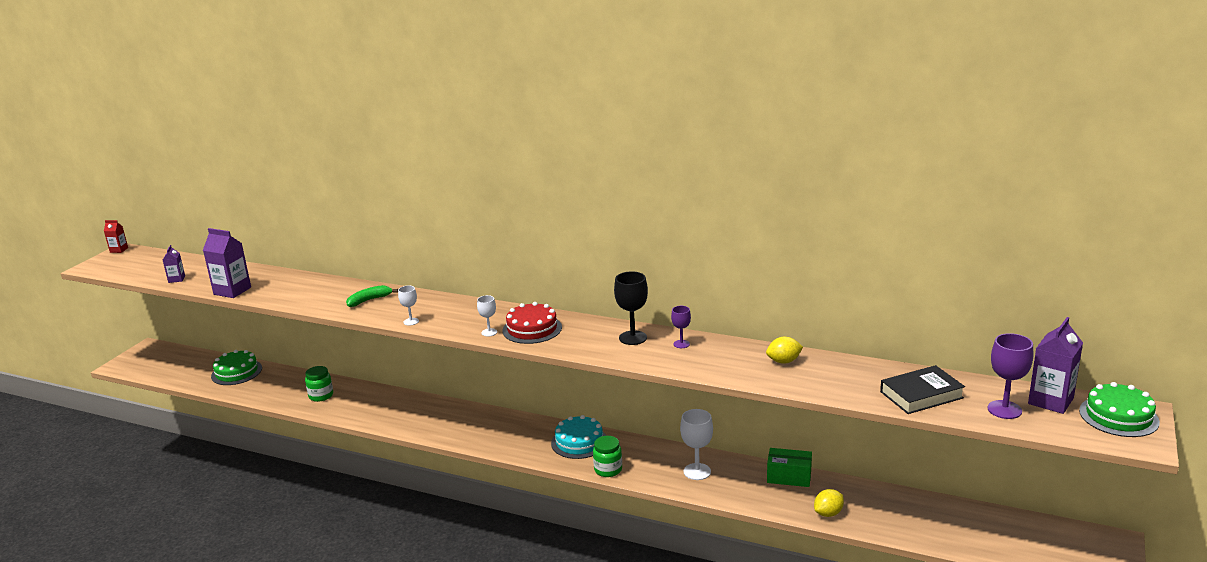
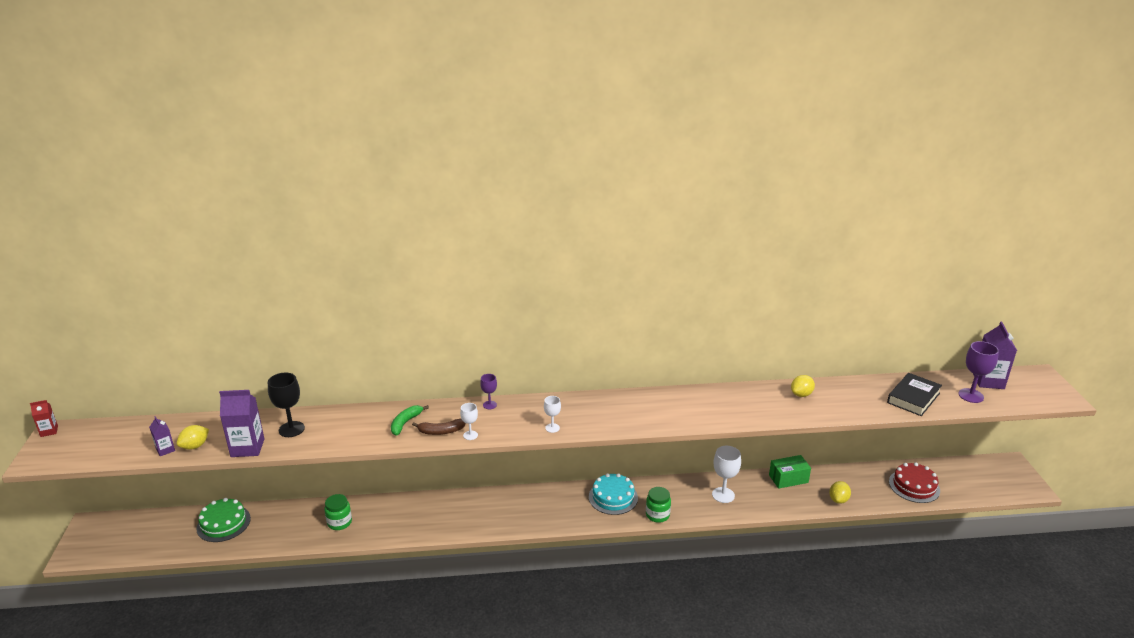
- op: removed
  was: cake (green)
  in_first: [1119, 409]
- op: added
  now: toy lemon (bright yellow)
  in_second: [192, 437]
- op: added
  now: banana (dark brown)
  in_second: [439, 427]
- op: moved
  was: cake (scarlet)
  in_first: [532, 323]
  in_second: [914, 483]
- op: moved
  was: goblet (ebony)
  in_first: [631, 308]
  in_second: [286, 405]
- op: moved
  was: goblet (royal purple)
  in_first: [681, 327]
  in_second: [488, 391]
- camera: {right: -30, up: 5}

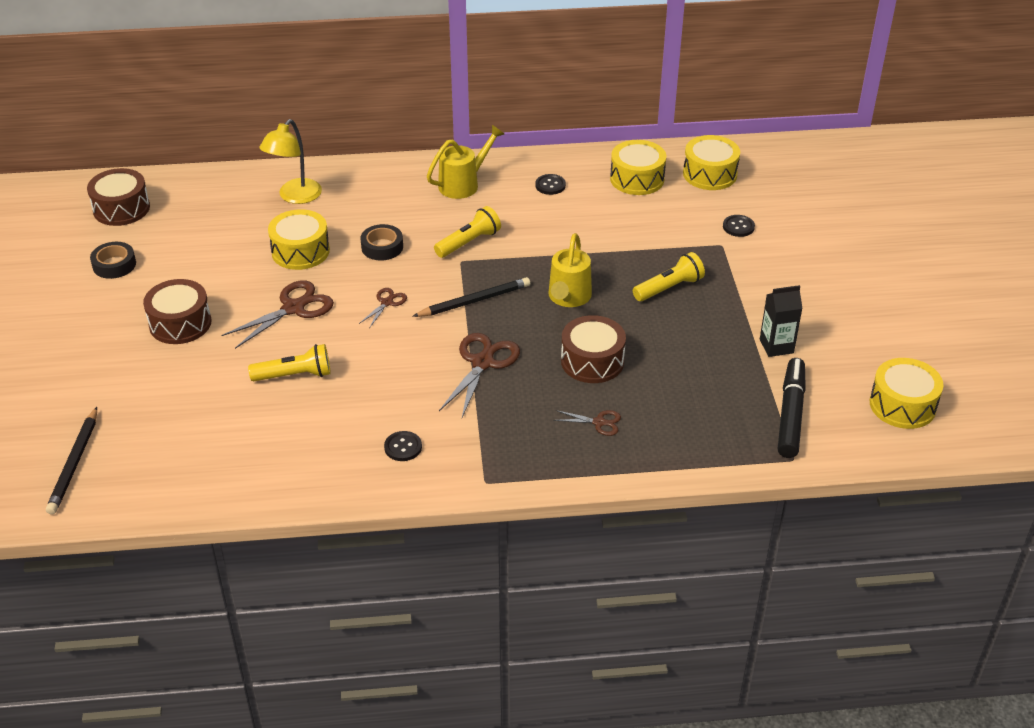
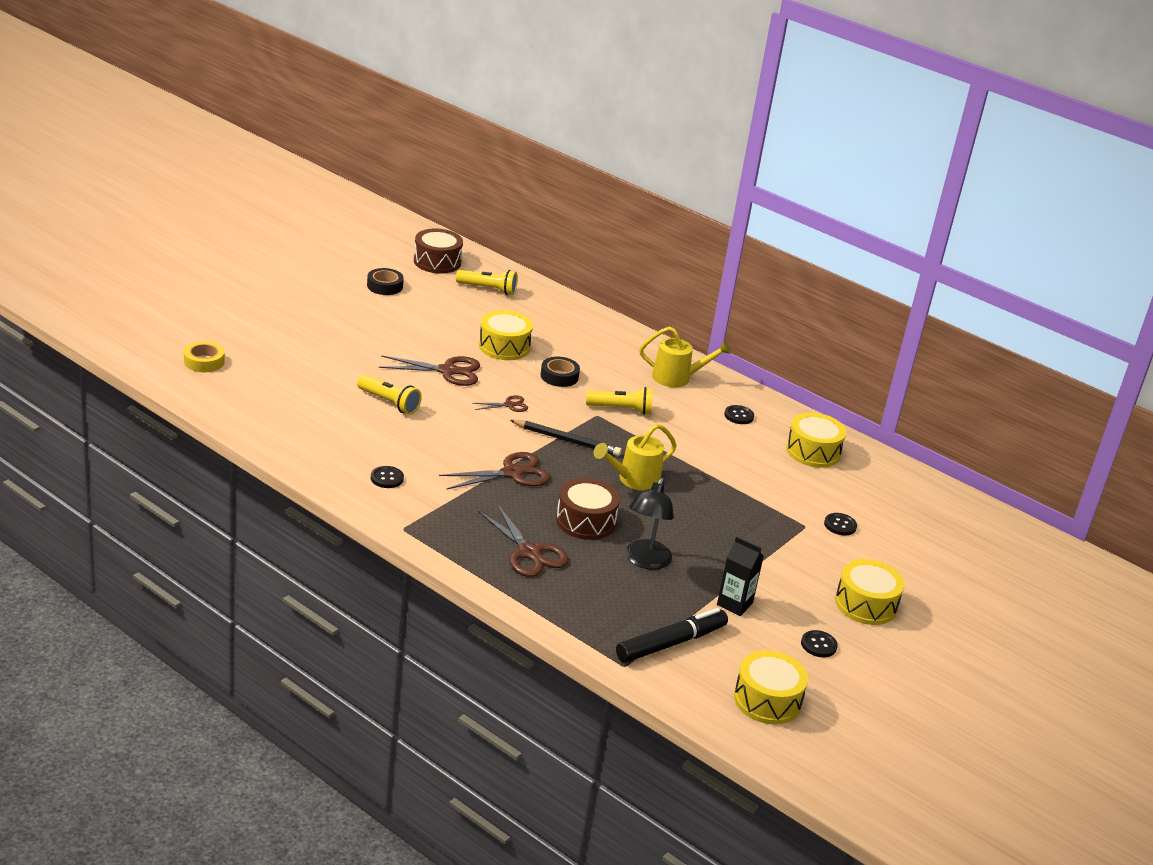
- op: removed
  was: drum (dark brown)
  in_first: [177, 311]
- op: removed
  was: lamp (bright yellow)
  in_first: [290, 161]
- op: added
  now: lamp (ebony)
  in_second: [650, 524]
- op: added
  now: button (ebony)
  in_second: [819, 643]
- op: moved
  was: flashlight (bright yellow)
  in_first: [669, 276]
  in_second: [487, 282]
- op: moved
  was: drum (bright yellow)
  in_first: [711, 162]
  in_second: [869, 592]
- op: replaced
  was: wooden pencil (ebony)
  now: roll of tape (bright yellow)
  in_first: [71, 461]
  in_second: [204, 356]
- op: resized
  was: scissors (dark brown)
  in_first: [587, 423]
  in_second: [523, 540]
  ratio: 1.87
- camera: {right: 40, up: -10}

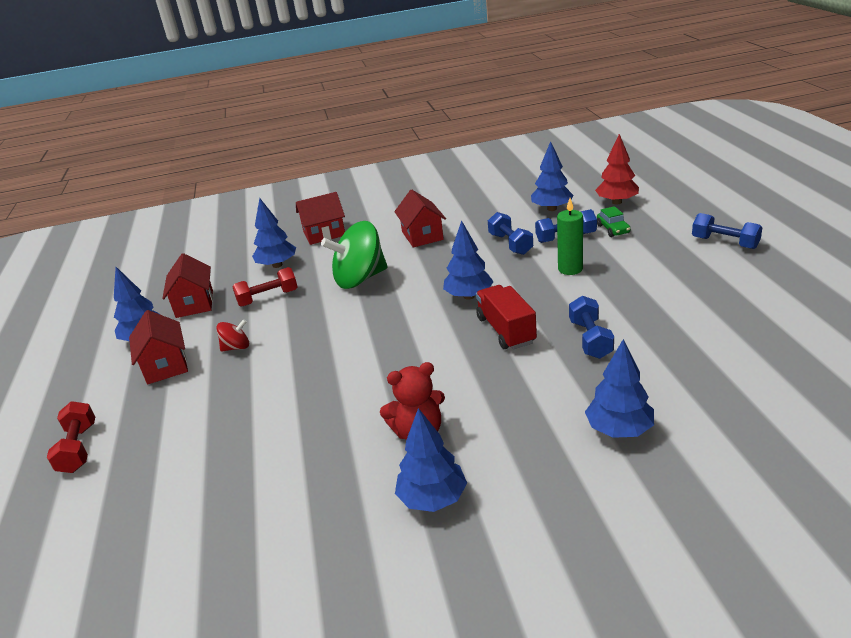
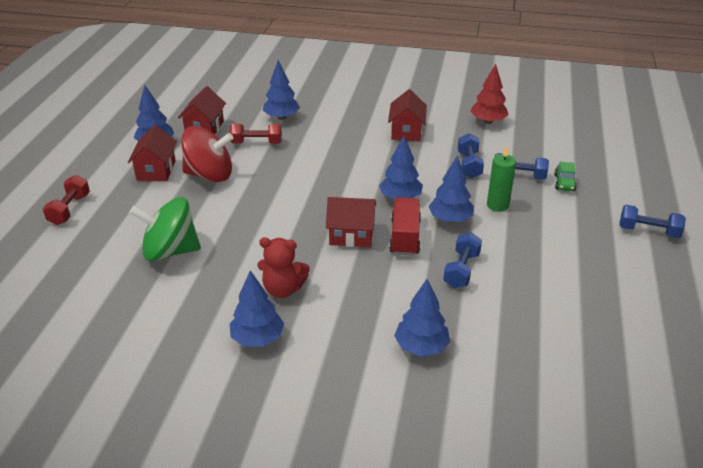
- op: moved
  was: cottage (scarlet)
  in_first: [320, 218]
  in_second: [351, 222]
- op: moved
  was: whirligig (green)
  in_first: [354, 255]
  in_second: [165, 229]
- op: moved
  was: toy tree (blue)
  in_first: [552, 176]
  in_second: [451, 189]
- op: moved
  was: toy tree (scarlet)
  in_first: [617, 169]
  in_second: [489, 94]
- op: turned
  was: dumbbell (blue)
  in_first: [727, 231]
  in_second: [652, 221]
  clockwise: -45
- op: resized
  was: whirligig (scarlet)
  in_first: [232, 335]
  in_second: [207, 154]
  ratio: 2.1
- camera: {right: 20, up: 5}

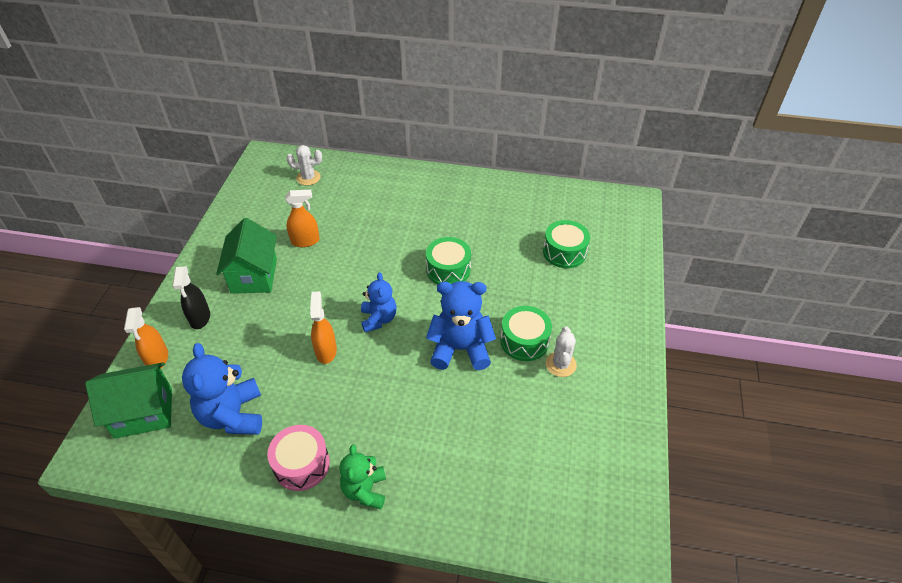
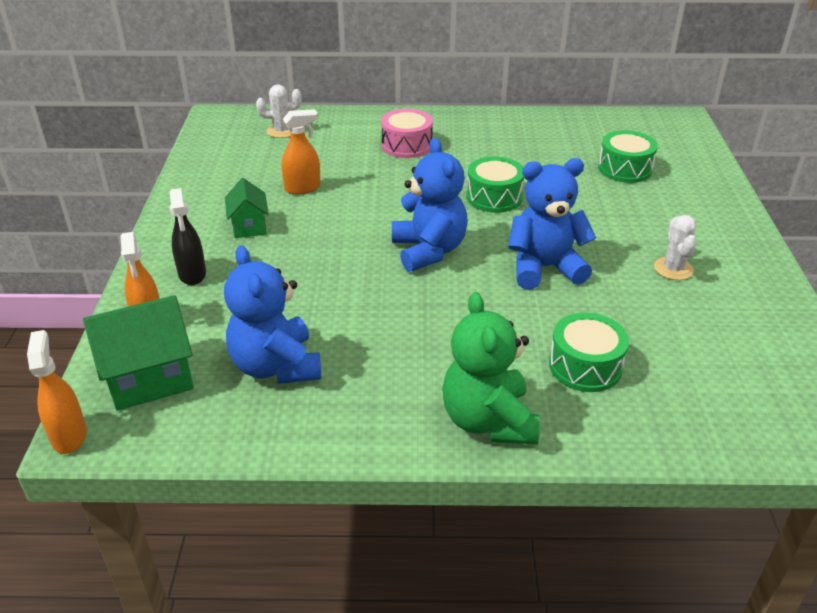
- op: moved
  was: drum (rose-pink)
  in_first: [298, 458]
  in_second: [407, 133]
- op: moved
  was: spray bottle (orange)
  in_first: [323, 327]
  in_second: [57, 392]
- op: moved
  was: drum (green)
  in_first: [526, 333]
  in_second: [589, 352]
- op: resized
  was: cottage (green)
  in_first: [246, 256]
  in_second: [247, 208]
  ratio: 0.6
- op: resized
  was: teddy bear (green)
  in_first: [363, 476]
  in_second: [491, 368]
  ratio: 1.55
- op: resized
  was: teddy bear (blue)
  in_first: [379, 302]
  in_second: [430, 205]
  ratio: 1.55
- camera: {right: -10, up: -10}

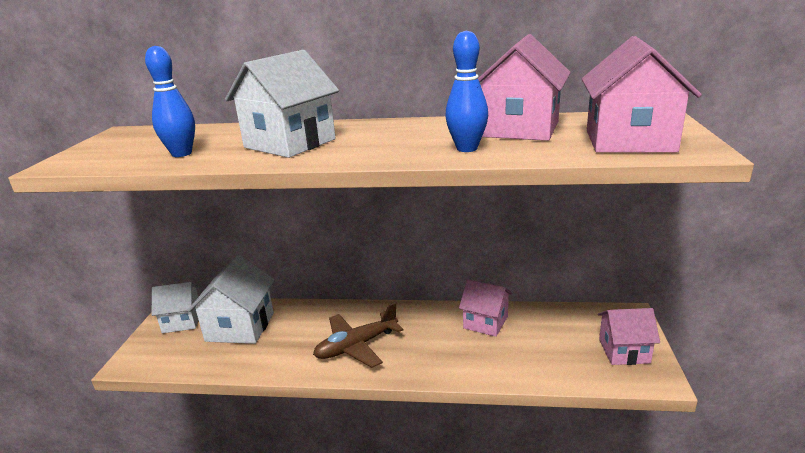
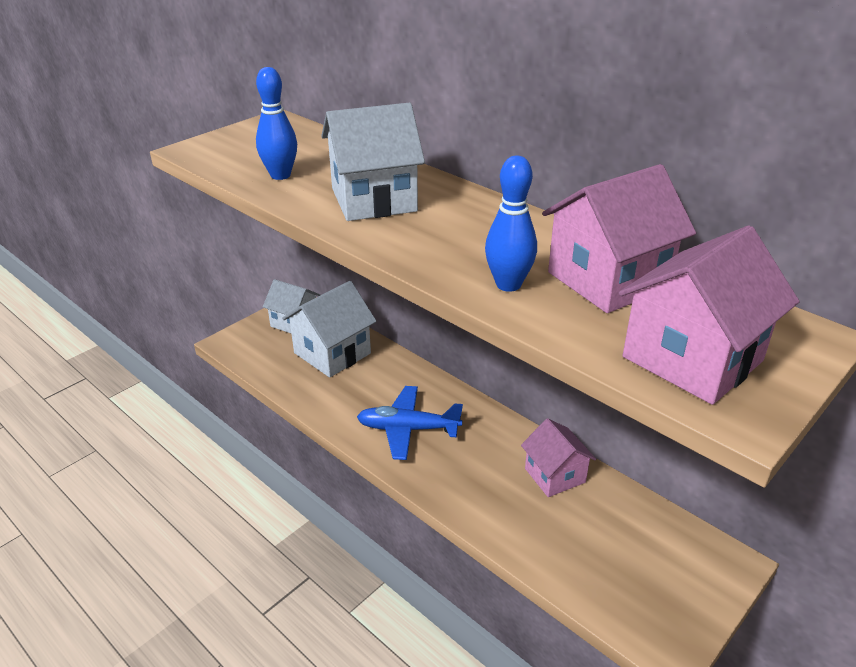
- op: removed
  was: cottage (rose-pink)
  in_first: [629, 336]
- op: recoloured
  was: aeroplane (dark brown)
  now: aeroplane (blue)
  in_first: [358, 335]
  in_second: [410, 423]
- camera: {right: 35, up: 10}

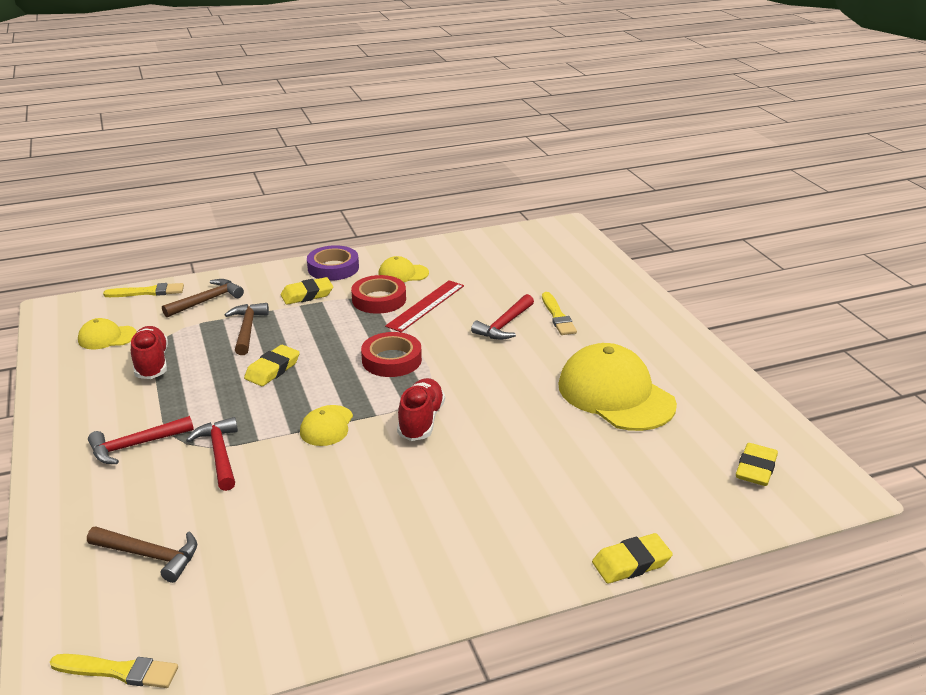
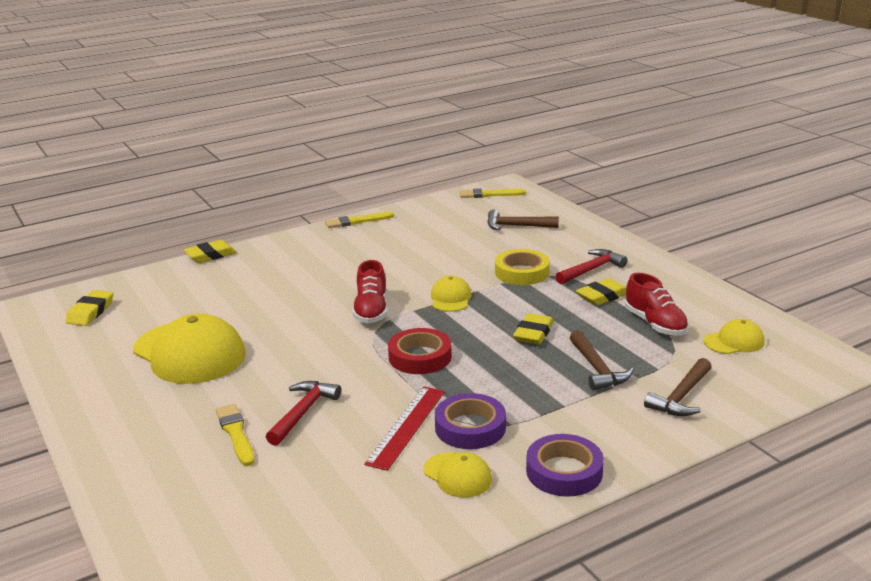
- op: moved
  was: brush (bright yellow)
  in_first: [143, 290]
  in_second: [359, 220]
- op: moved
  was: gum eraser (bright yellow)
  in_first: [307, 291]
  in_second: [601, 292]
- op: replaced
  was: hammer (scarlet)
  now: roll of tape (bright yellow)
  in_first: [212, 454]
  in_second: [522, 267]
- op: recoloured
  was: roll of tape (scarlet)
  now: roll of tape (royal purple)
  in_first: [378, 294]
  in_second: [470, 421]
- op: turned
  was: baseball cap (bright yellow)
  in_first: [403, 269]
  in_second: [458, 475]
  clockwise: 60
- camera: {right: 170, up: -5}

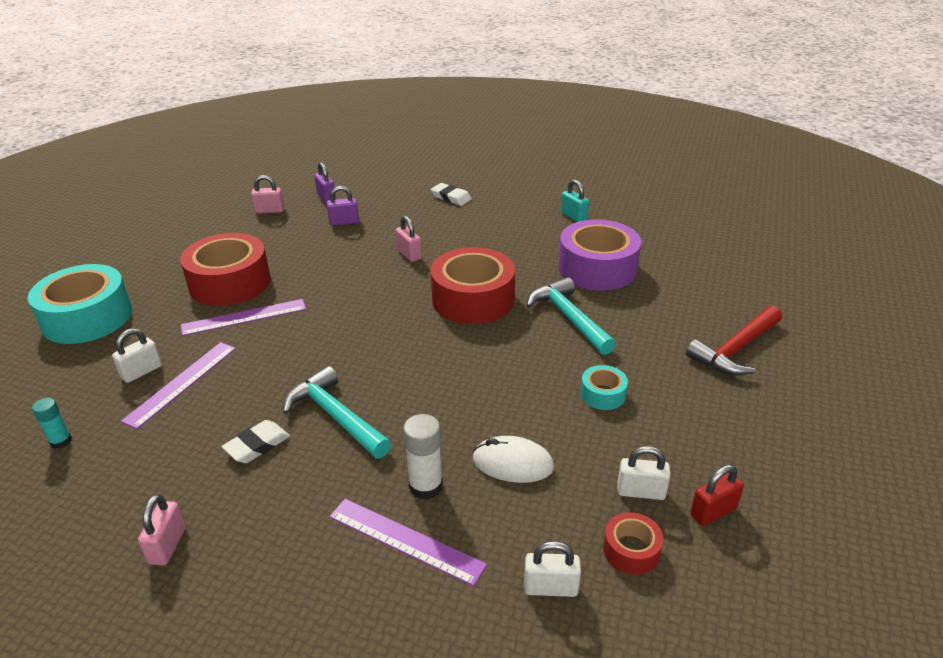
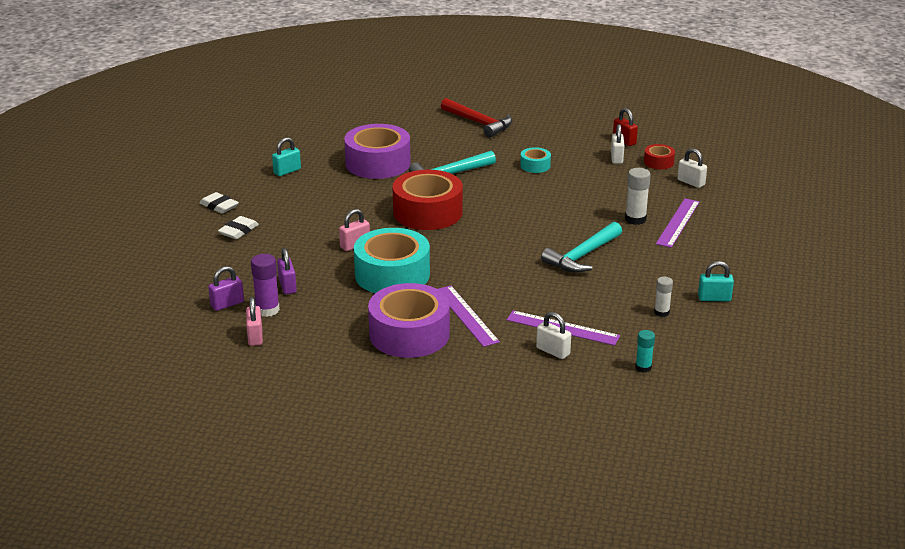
- op: removed
  was: mouse (pure white)
  in_first: [513, 459]
- op: added
  now: glue stick (royal purple)
  in_second: [265, 285]
- op: added
  now: glue stick (pure white)
  in_second: [663, 297]
- op: moved
  was: roll of tape (turquoise)
  in_first: [80, 304]
  in_second: [392, 260]
- op: moved
  was: gum eraser (pure white)
  in_first: [256, 441]
  in_second: [219, 203]
- op: recoloured
  was: lock (rose-pink)
  now: lock (turquoise)
  in_first: [162, 530]
  in_second: [716, 281]
- op: recoloured
  was: roll of tape (scarlet)
  now: roll of tape (royal purple)
  in_first: [225, 269]
  in_second: [409, 320]
- op: turned
  was: lock (pure white)
  in_first: [552, 569]
  in_second: [692, 168]
  clockwise: -45
- camera: {right: -95, up: -5}

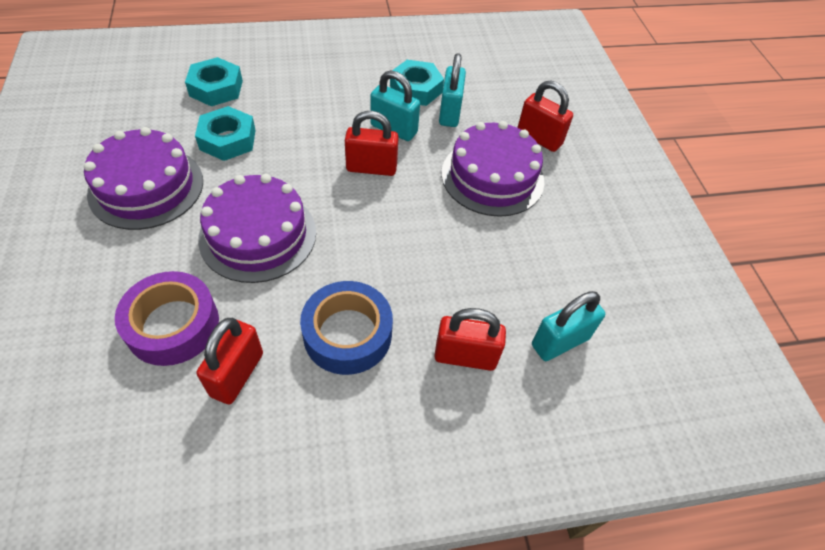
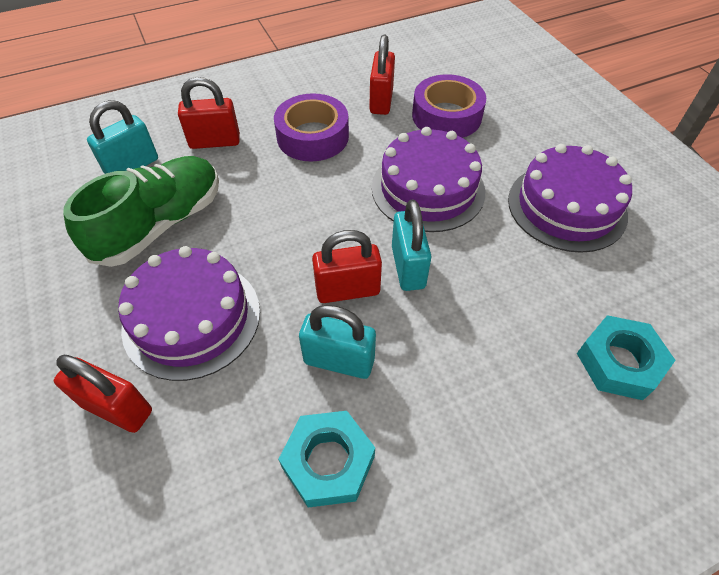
- op: removed
  was: hexagon nut (turquoise)
  in_first: [225, 133]
- op: added
  now: lace-up shoe (green)
  in_second: [141, 211]
- op: moved
  was: lock (turquoise)
  in_first: [452, 90]
  in_second: [411, 245]
- op: recoloured
  was: roll of tape (blue)
  now: roll of tape (royal purple)
  in_first: [346, 328]
  in_second: [311, 127]
- camera: {right: 170, up: 0}

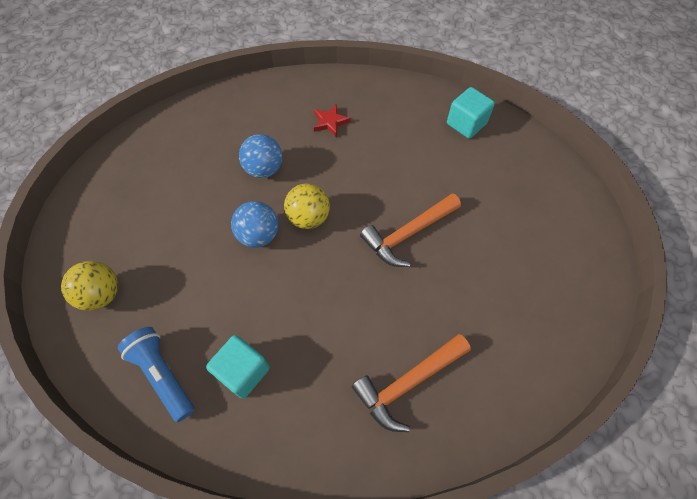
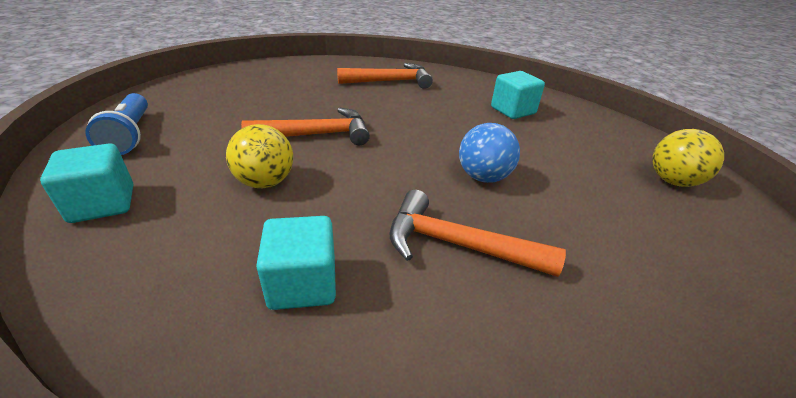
- op: moved
  was: flashlight (blue)
  in_first: [156, 374]
  in_second: [117, 124]
- op: moved
  was: sphere (bright yellow)
  in_first: [307, 206]
  in_second: [259, 156]
- op: replaced
  was: sphere (blue)
  now: hammer (orange)
  in_first: [260, 156]
  in_second: [478, 233]
- op: replaced
  was: star shape (scarlet)
  now: solid cube (turquoise)
  in_first: [332, 120]
  in_second: [296, 263]
- camera: {right: -160, up: -25}

